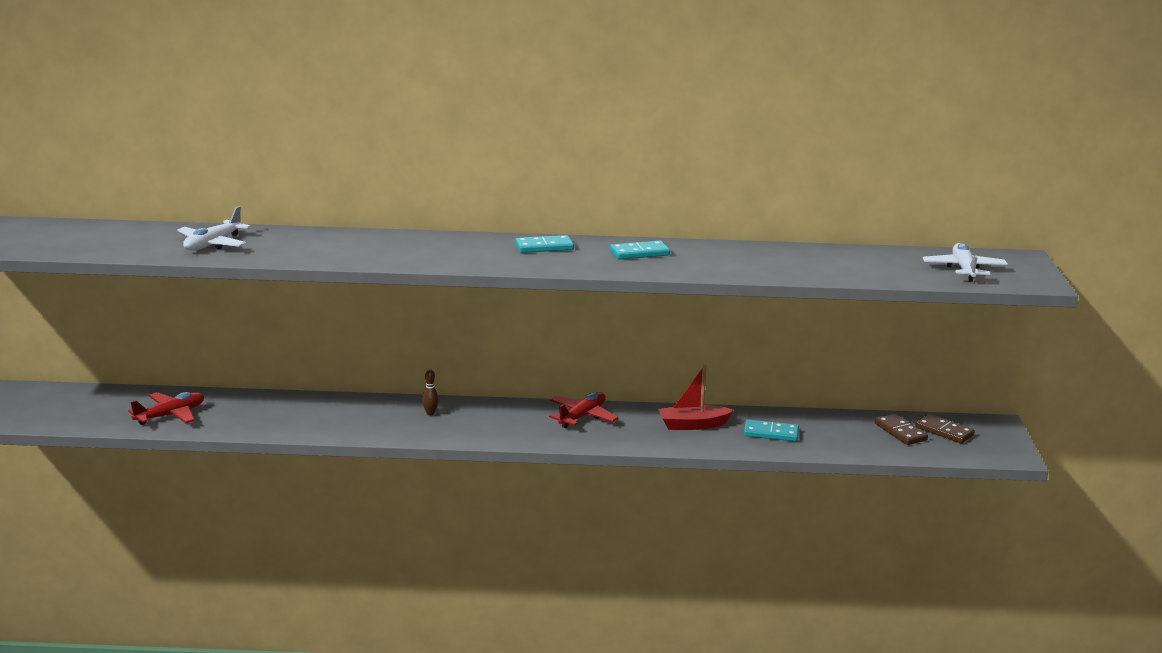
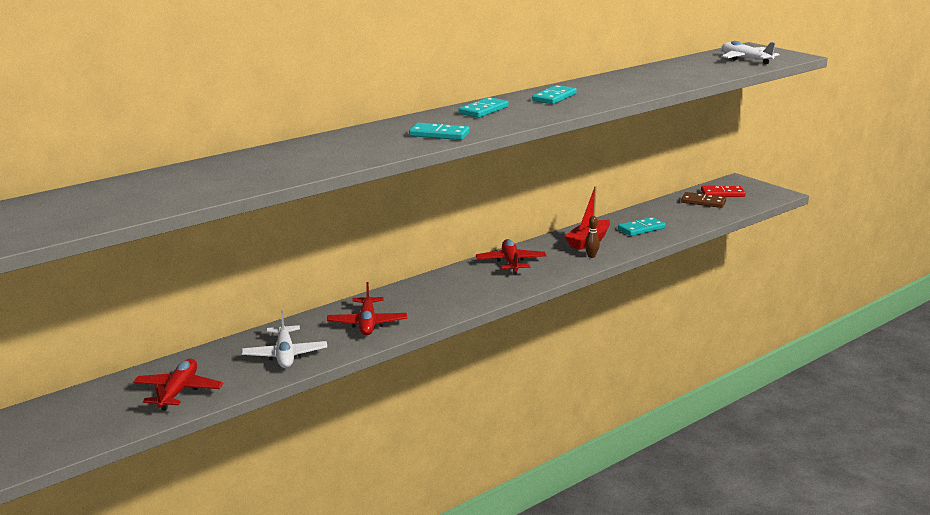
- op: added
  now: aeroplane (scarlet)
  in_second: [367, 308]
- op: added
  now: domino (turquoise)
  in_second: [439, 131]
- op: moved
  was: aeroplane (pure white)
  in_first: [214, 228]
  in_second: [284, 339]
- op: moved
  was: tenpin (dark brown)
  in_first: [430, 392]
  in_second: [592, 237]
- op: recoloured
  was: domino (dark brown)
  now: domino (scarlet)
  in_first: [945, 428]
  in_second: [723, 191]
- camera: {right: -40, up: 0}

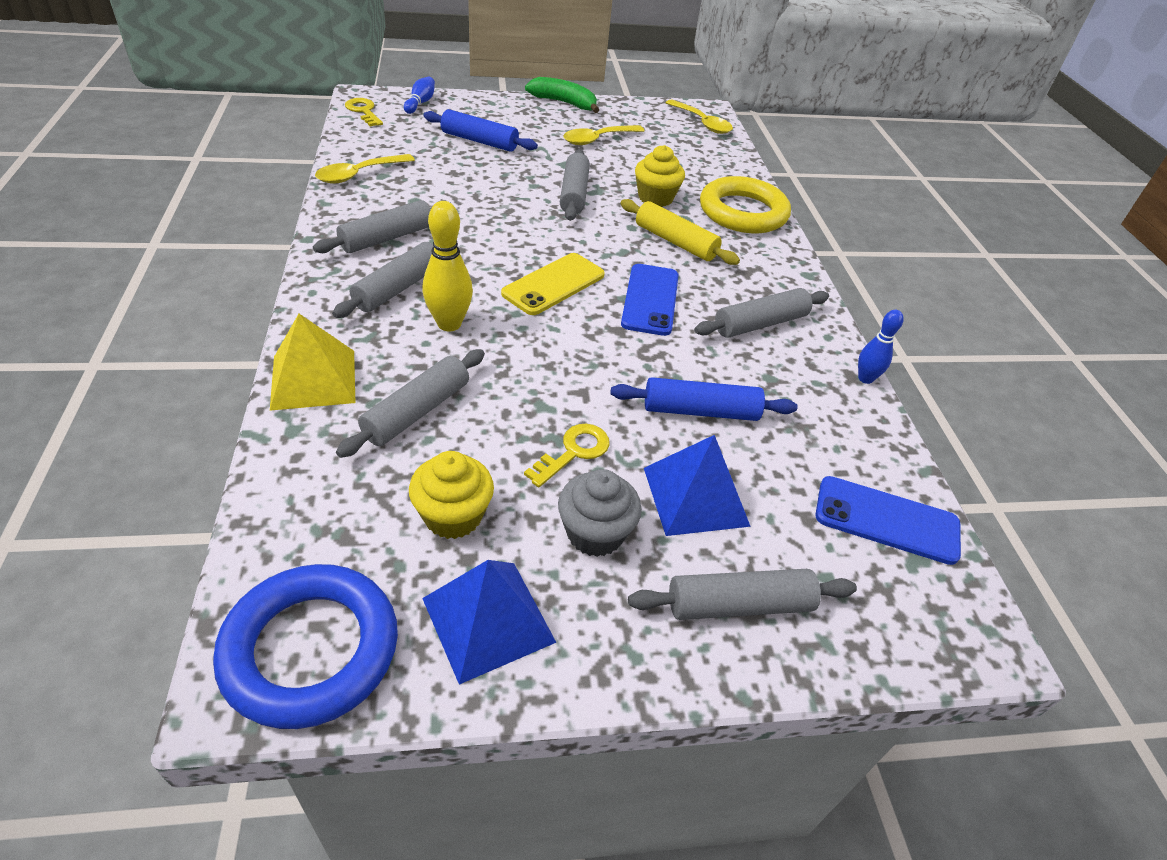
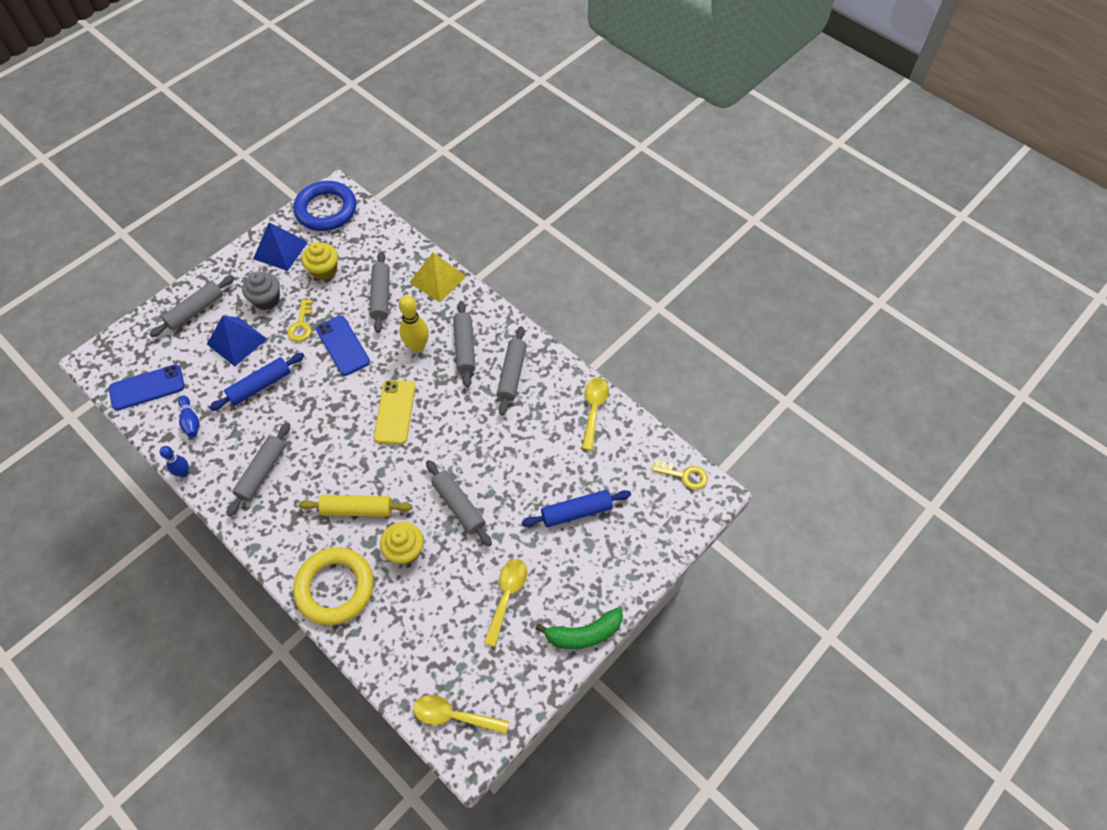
- op: moved
  was: tenpin (blue)
  in_first: [419, 95]
  in_second: [188, 416]
- op: moved
  was: mobile phone (blue)
  in_first: [650, 300]
  in_second: [343, 345]
- camera: {right: 145, up: 15}

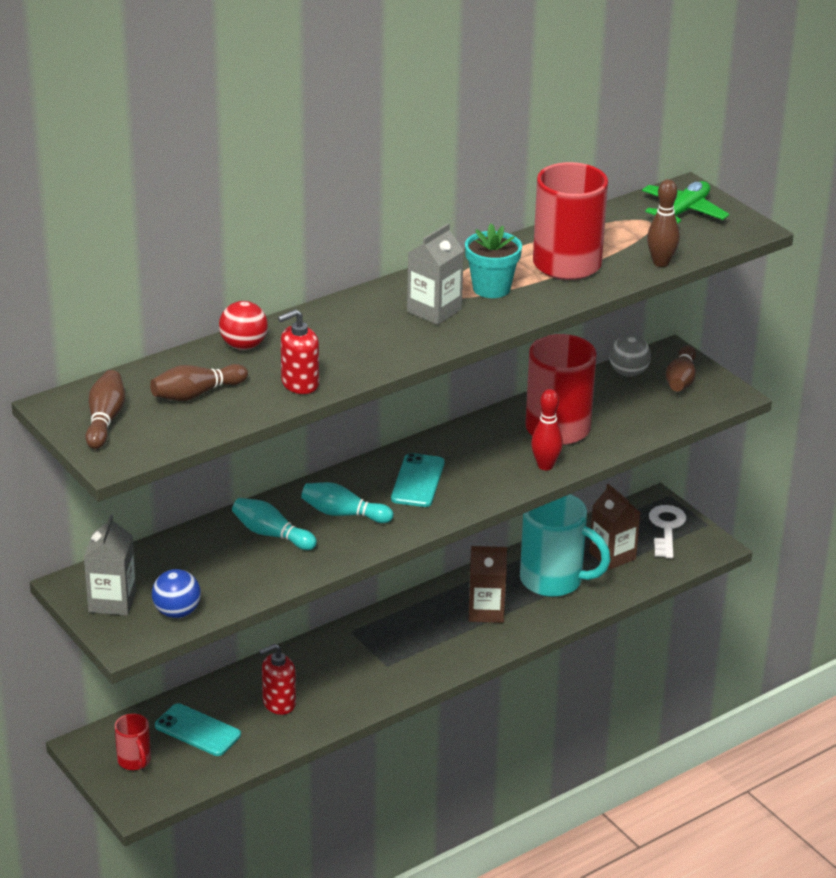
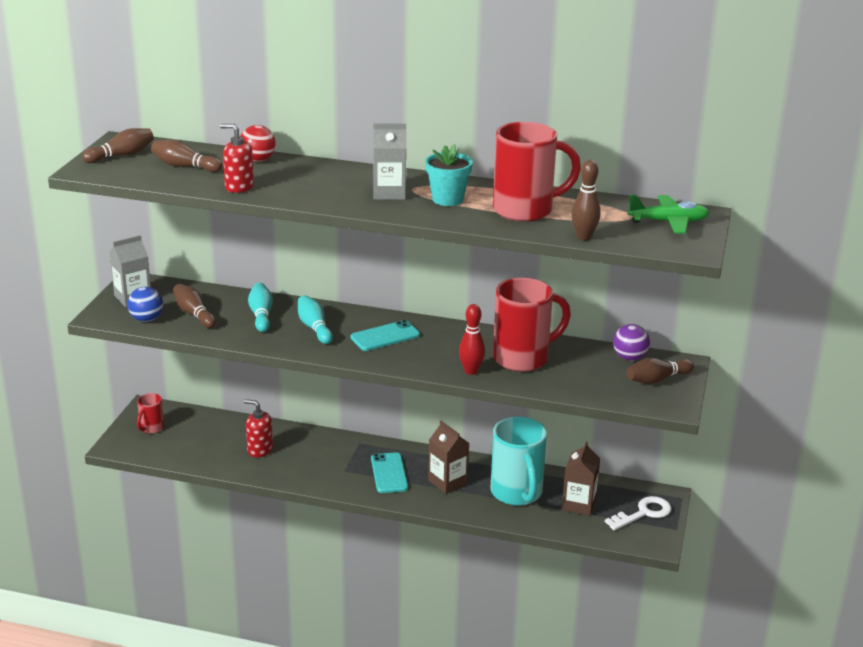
- op: added
  now: tenpin (dark brown)
  in_second: [194, 306]
- op: moved
  was: mobile phone (turquoise)
  in_first: [198, 729]
  in_second: [389, 472]
- op: recoloured
  was: sphere (gray)
  now: sphere (royal purple)
  in_first: [630, 356]
  in_second: [631, 342]
- camera: {right: 50, up: -5}

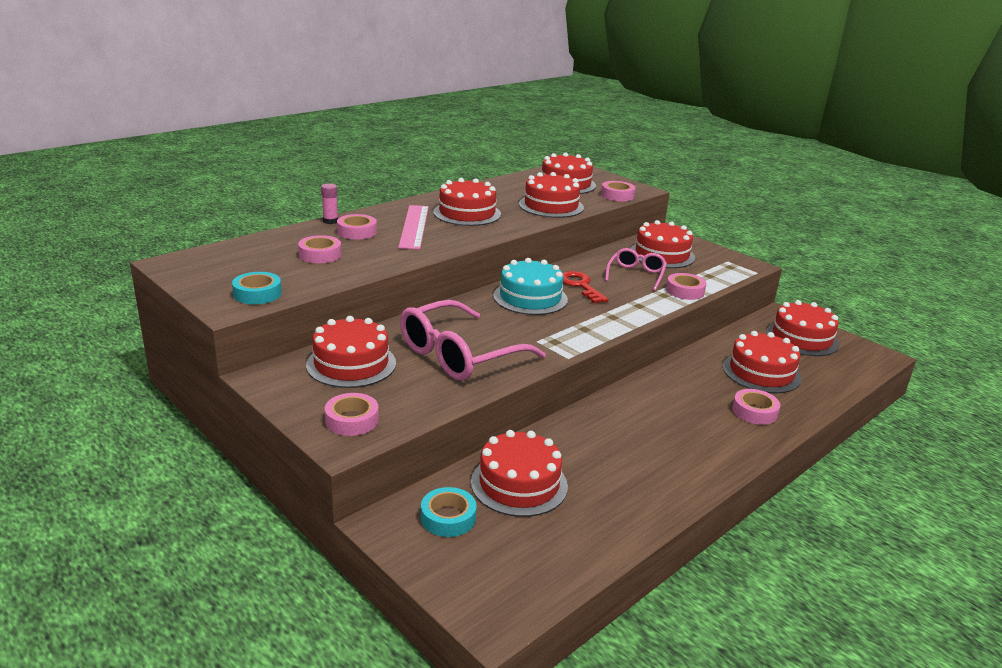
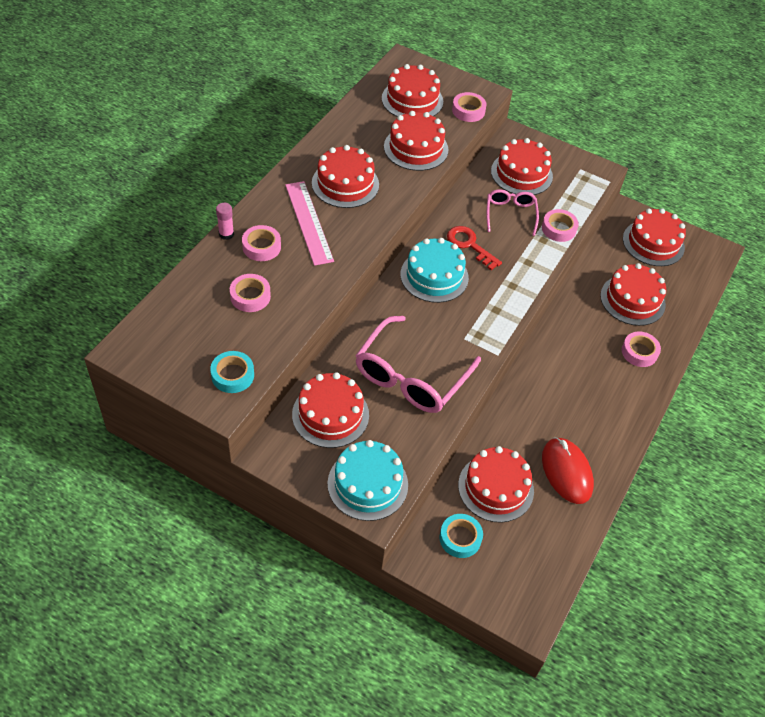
- op: added
  now: mouse (scarlet)
  in_second: [568, 470]
- op: replaced
  was: roll of tape (rose-pink)
  now: cake (turquoise)
  in_first: [352, 414]
  in_second: [367, 480]
- camera: {right: -20, up: 25}

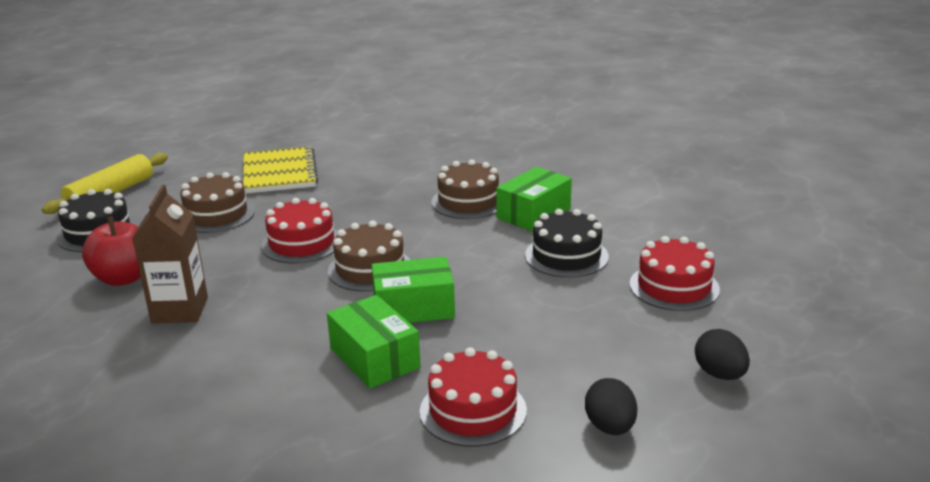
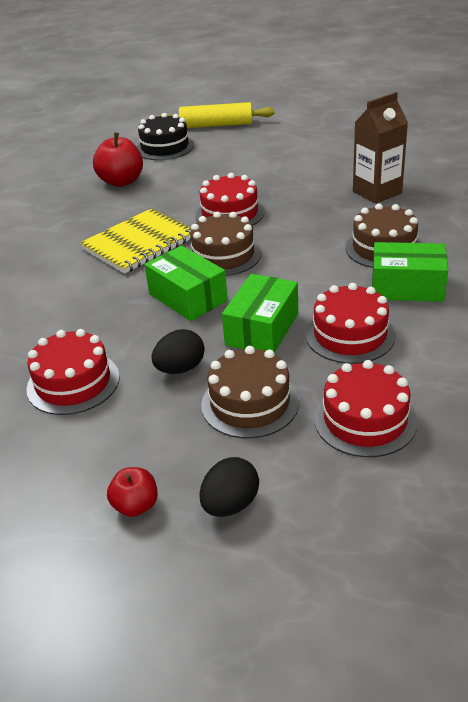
- op: added
  now: apple fruit (scarlet)
  in_second: [132, 492]
- op: moved
  was: juice carton (dark brown)
  in_first: [170, 254]
  in_second: [380, 148]
- op: moved
  was: cake (dark brown)
  in_first: [217, 202]
  in_second: [250, 392]
- op: moved
  was: notepad (bright yellow)
  in_first: [280, 170]
  in_second: [135, 241]
- op: moved
  was: package (green)
  in_first: [374, 341]
  in_second: [260, 313]
- op: moved
  was: toy egg (ebony)
  in_first: [611, 406]
  in_second: [178, 351]
- op: recoloured
  was: cake (ebony)
  now: cake (scarlet)
  in_first: [567, 243]
  in_second: [351, 323]
- camera: {right: 60, up: 10}

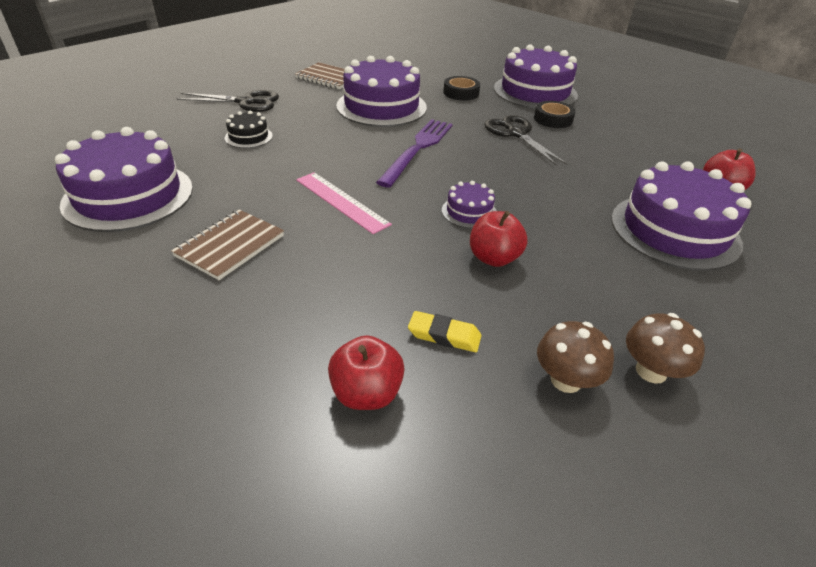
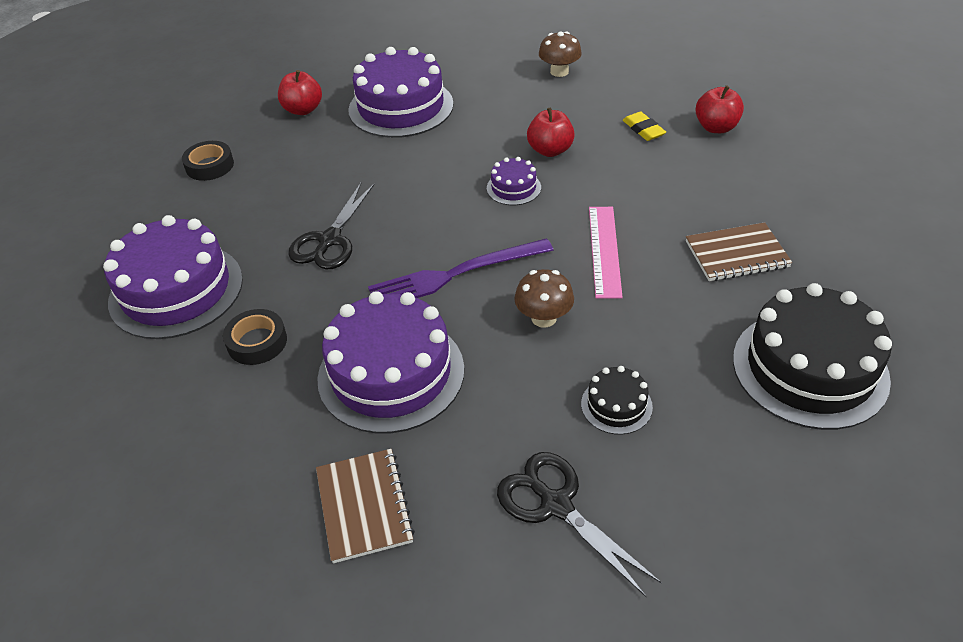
- op: moved
  was: roll of tape (ebony)
  in_first: [555, 114]
  in_second: [208, 161]
- op: moved
  was: mushroom (dark brown)
  in_first: [575, 357]
  in_second: [544, 298]
- op: recoloured
  was: cake (royal purple)
  now: cake (ebony)
  in_first: [124, 179]
  in_second: [812, 356]
- camera: {right: -130, up: 5}

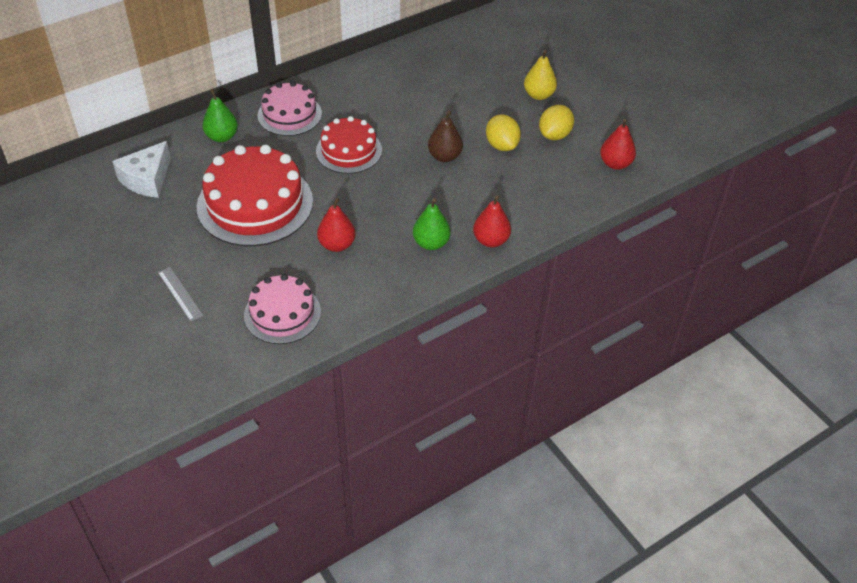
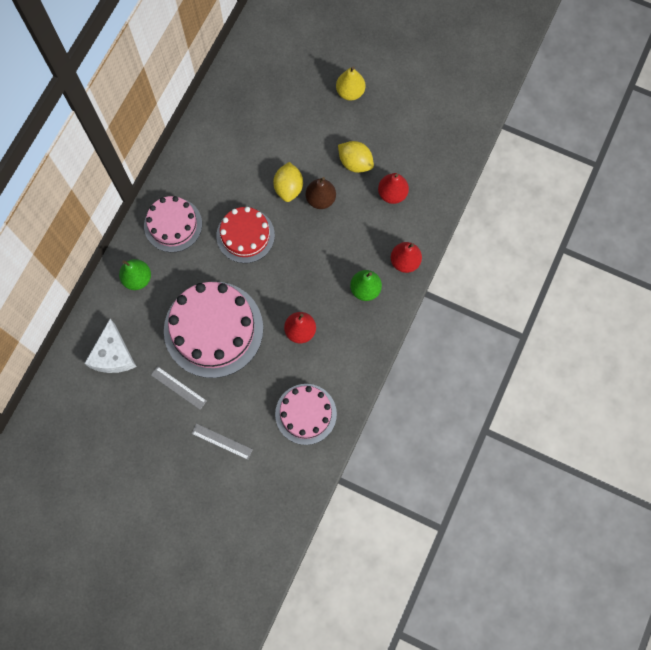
- op: added
  now: straightedge (gray)
  in_second: [179, 388]
- op: moved
  was: toy lemon (bright yellow)
  in_first: [556, 122]
  in_second: [288, 182]
- op: moved
  was: toy pear (scarlet)
  in_first: [618, 144]
  in_second: [393, 188]
- op: recoloured
  was: cake (scarlet)
  now: cake (rose-pink)
  in_first: [255, 195]
  in_second: [213, 330]
- camera: {right: -30, up: 25}

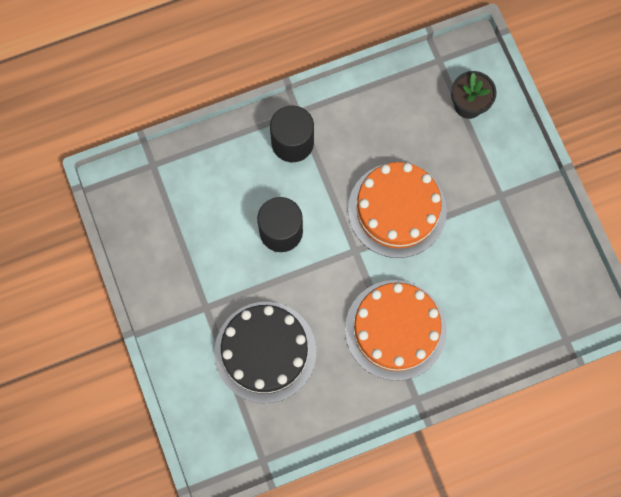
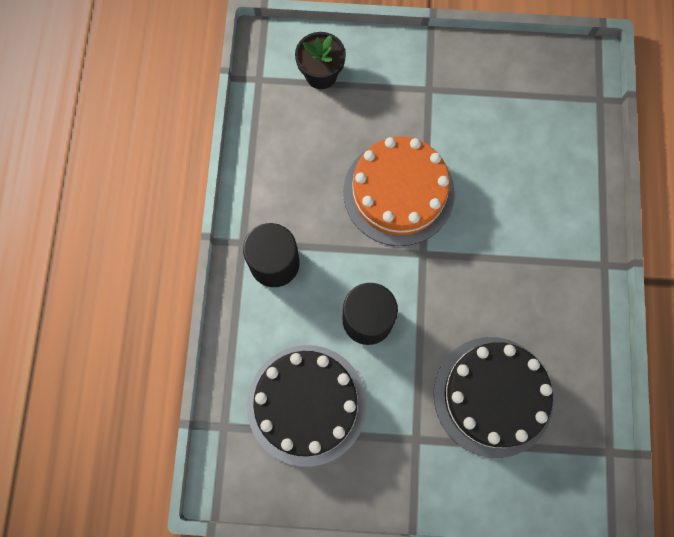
- op: removed
  was: cake (orange)
  in_first: [396, 330]
- op: added
  now: cake (ebony)
  in_second: [307, 406]
- camera: {right: -65, up: 0}

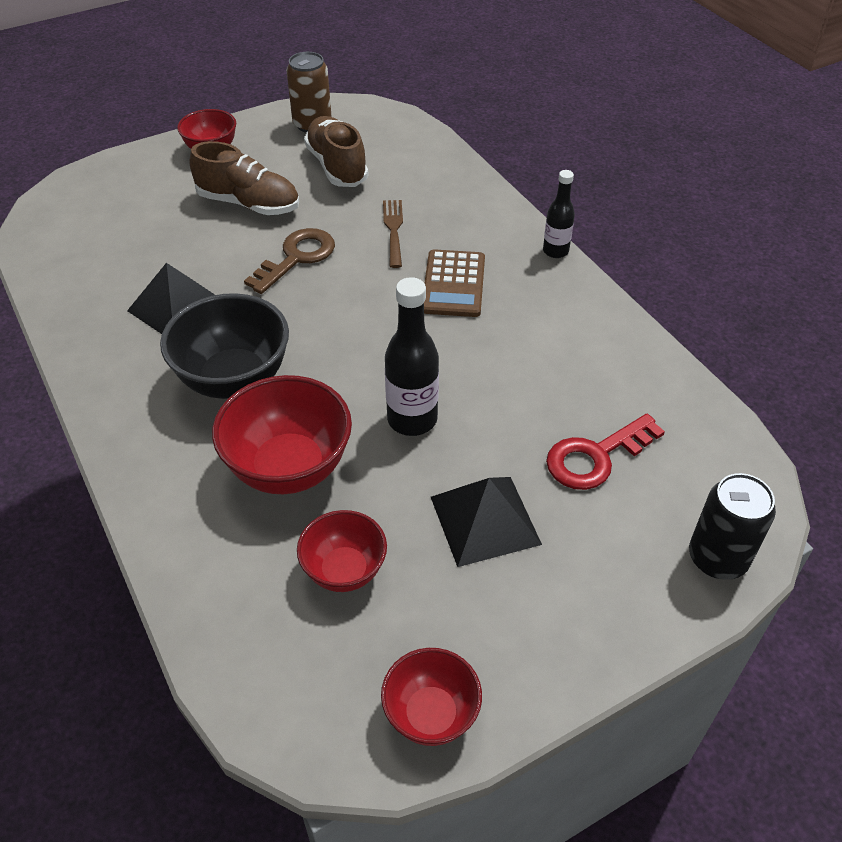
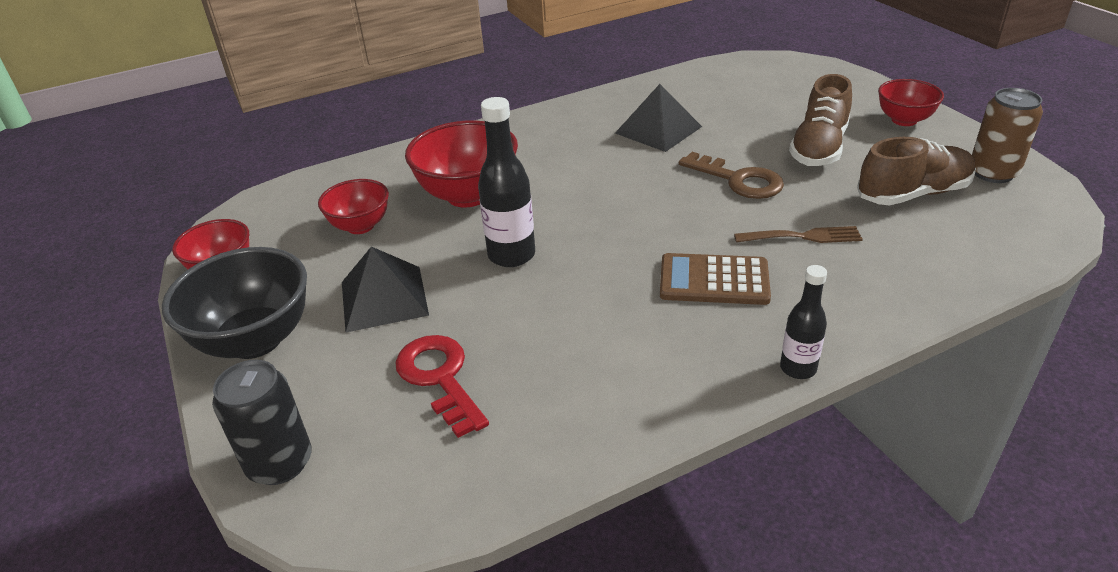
- op: moved
  was: bowl (ebony)
  in_first: [224, 346]
  in_second: [234, 303]
- camera: {right: 95, up: -10}

